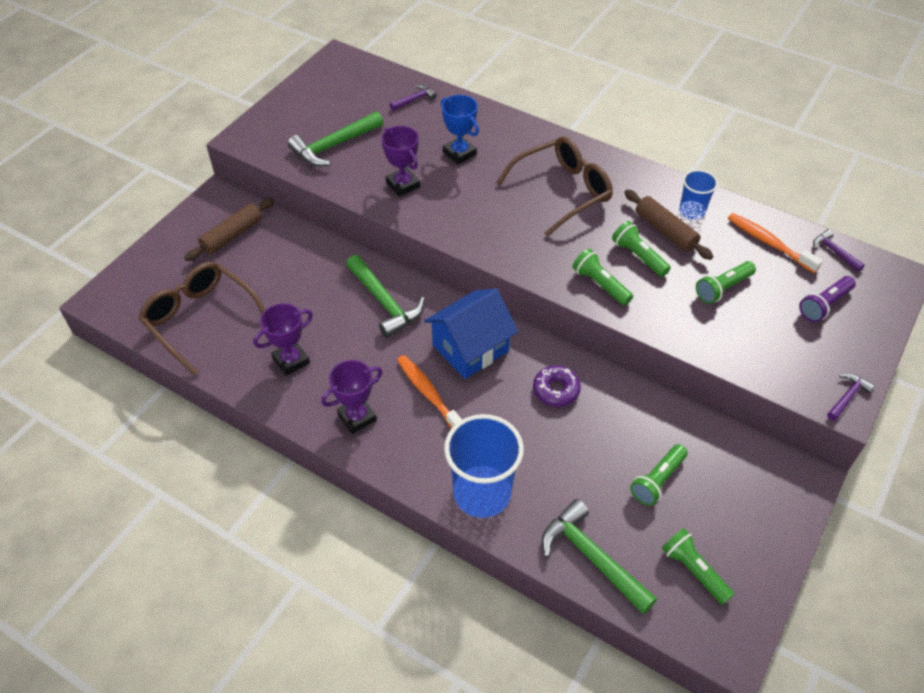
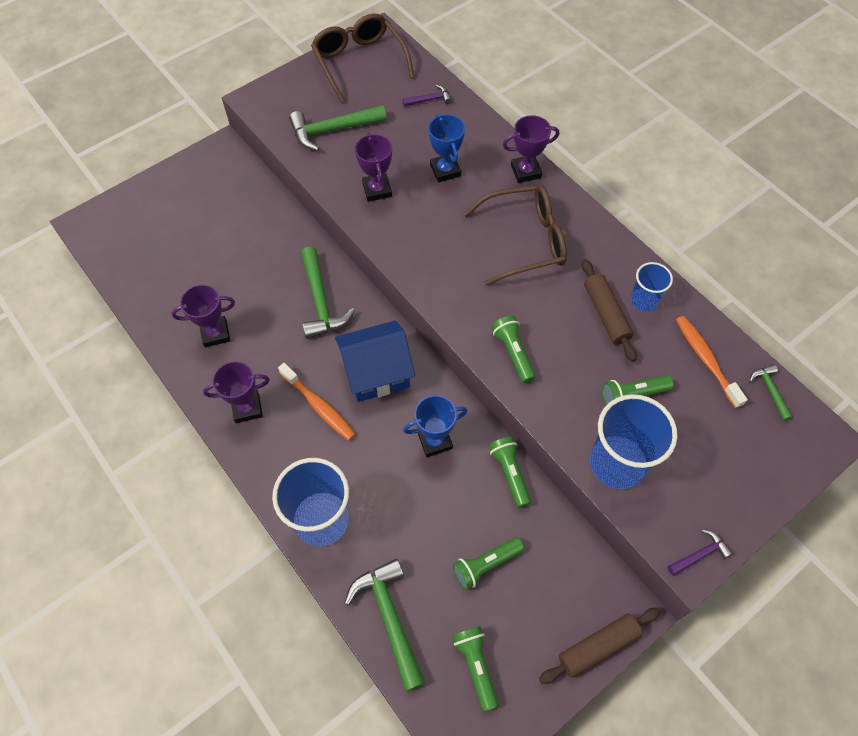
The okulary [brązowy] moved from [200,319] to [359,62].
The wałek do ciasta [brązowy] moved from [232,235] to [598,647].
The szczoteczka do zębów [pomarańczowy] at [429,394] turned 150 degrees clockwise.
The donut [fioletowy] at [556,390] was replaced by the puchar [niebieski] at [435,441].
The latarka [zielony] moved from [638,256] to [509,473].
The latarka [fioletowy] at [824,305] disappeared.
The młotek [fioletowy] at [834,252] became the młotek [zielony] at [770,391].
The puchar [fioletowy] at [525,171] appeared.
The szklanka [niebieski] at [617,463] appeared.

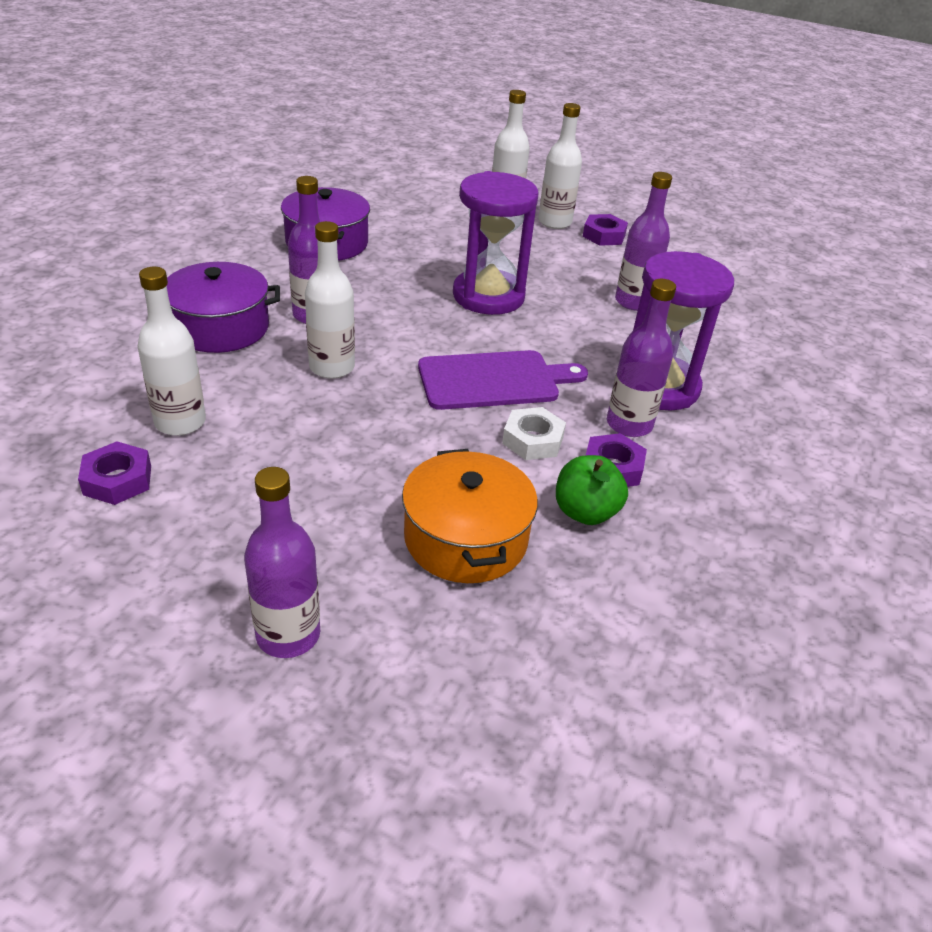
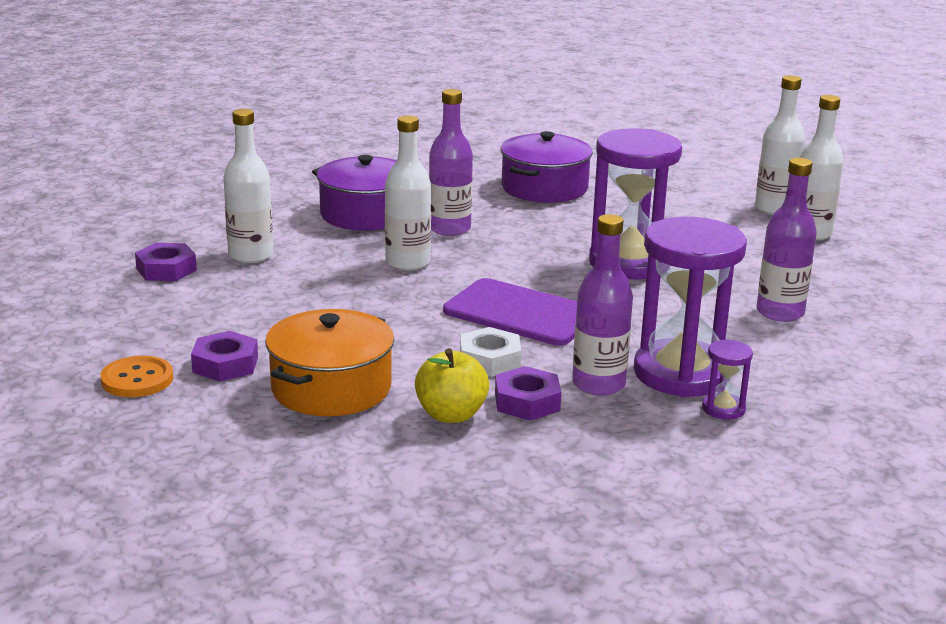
The butelka [fioletowy] at [288,635] was replaced by the guzik [pomarańczowy] at [137,379].
The jabłko [zielony] at [585,512] became the jabłko [żółty] at [451,415].
The nakrętka [fioletowy] moved from [604,235] to [225,364].
The klepsydra [fioletowy] at [723,409] appeared.

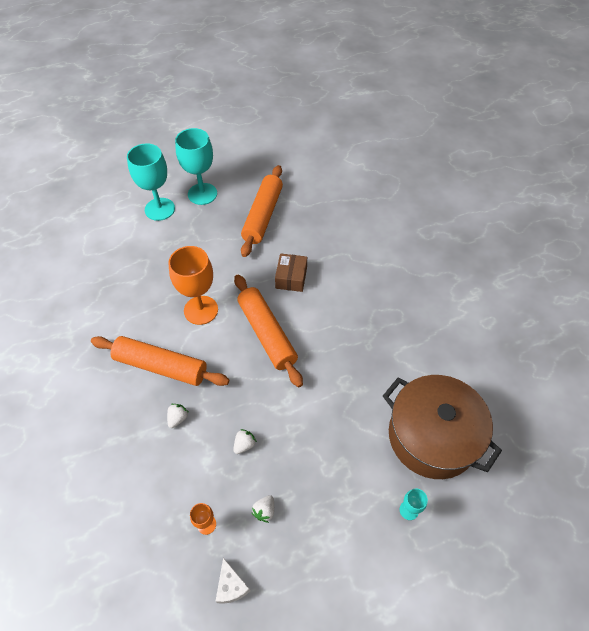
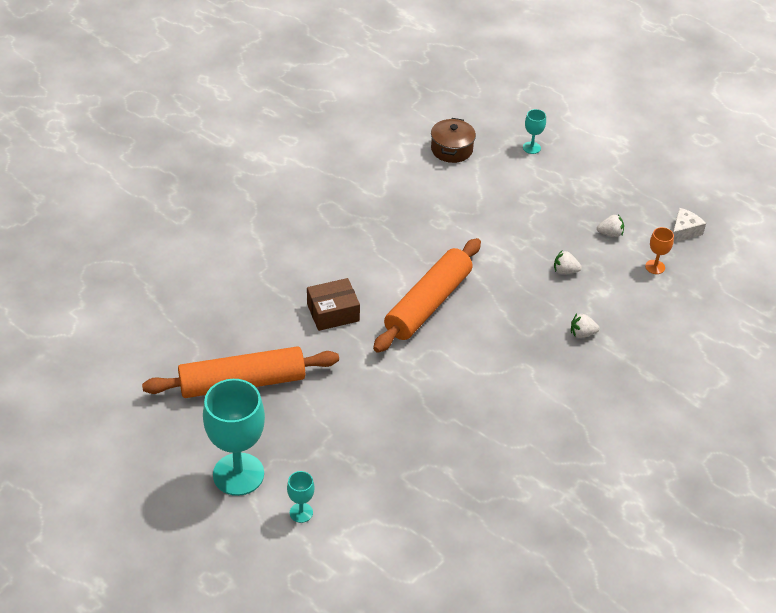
The wałek do ciasta [pomarańczowy] at [161,366] disappeared.
The kielich [turkusowy] at [159,209] changed to 0.45 times the size.
The kielich [pomarańczowy] at [201,310] disappeared.
The garnek [brązowy] at [432,436] changed to 0.46 times the size.

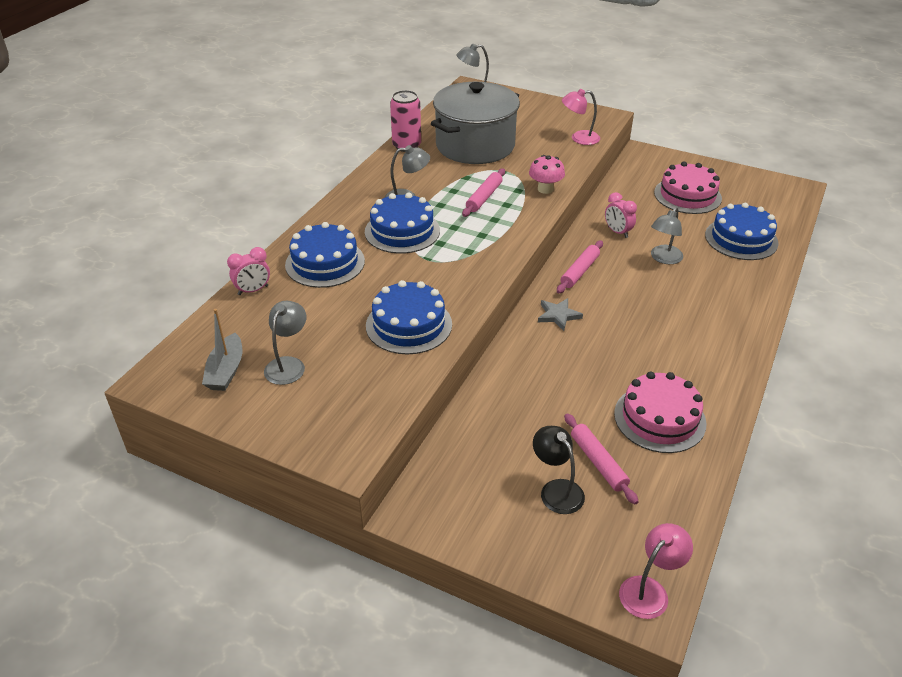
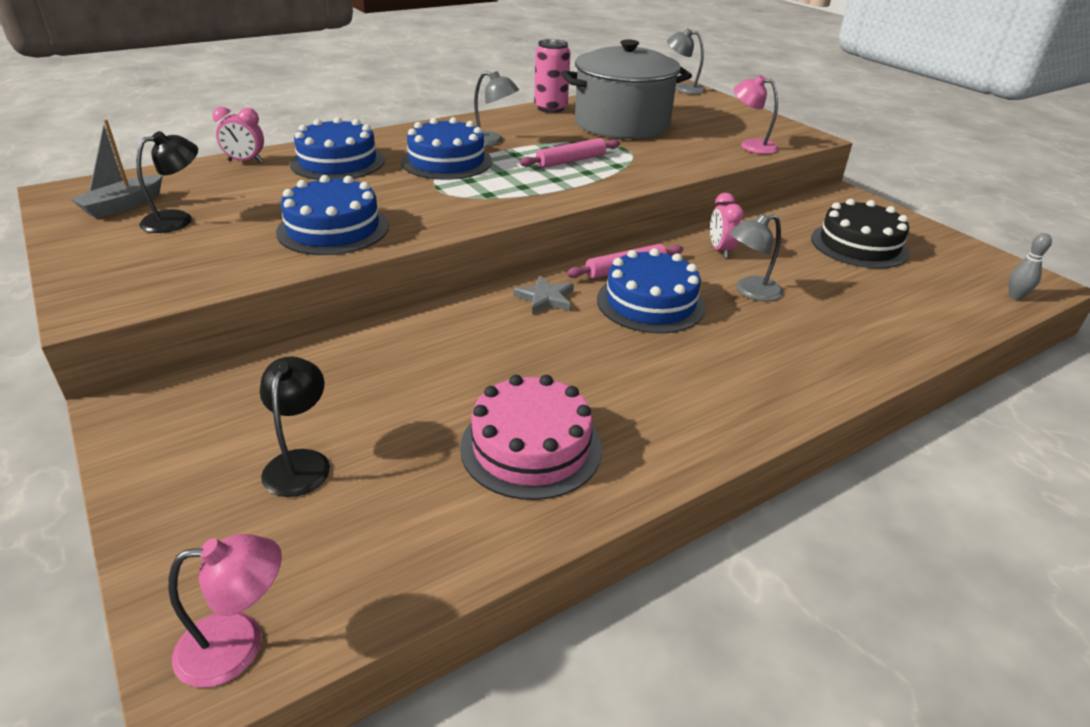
The lampka [szary] at [288,364] became the lampka [czarny] at [177,219].
The grzyb [różowy] at [545,189] disappeared.
The wałek do ciasta [różowy] at [598,462] disappeared.
The tort [różowy] at [687,195] became the tort [czarny] at [859,245].
The tort [niebieski] moved from [741,239] to [650,303].
The kręgiel [szary] at [1015,296] appeared.

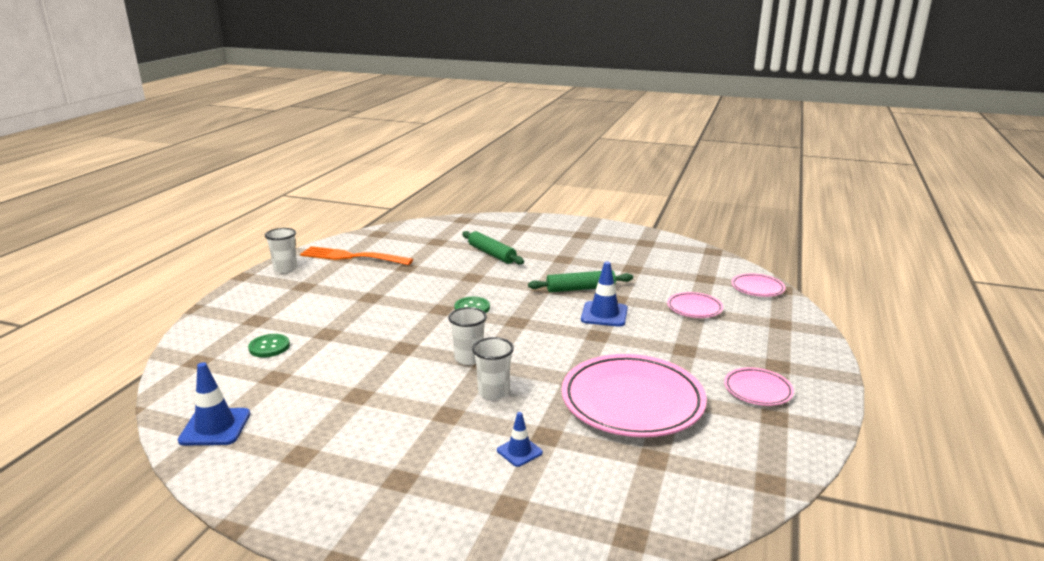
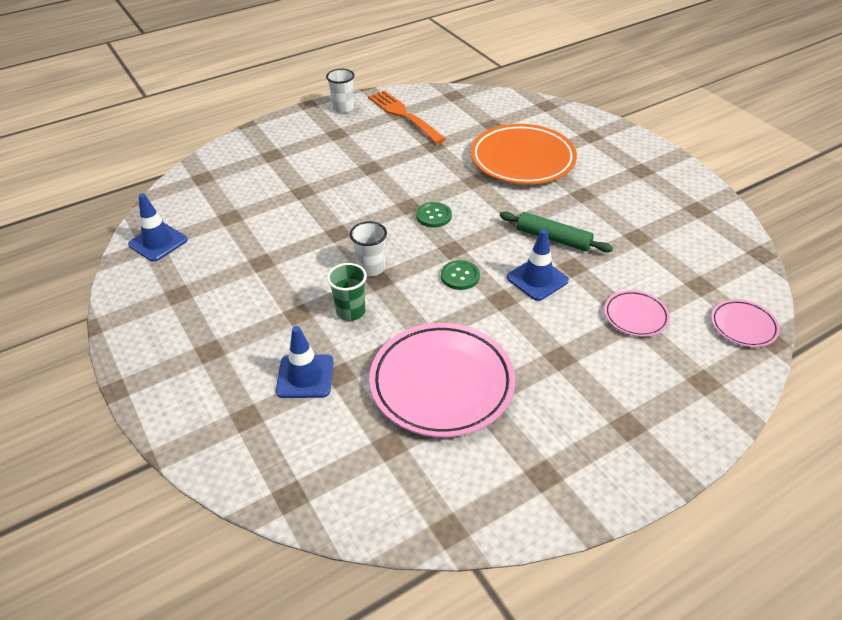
The guzik [zielony] moved from [269,347] to [460,276].
The wałek do ciasta [zielony] at [491,254] was replaced by the talerz [pomarańczowy] at [522,160].
The szklanka [biały] at [493,392] became the szklanka [zielony] at [350,311].
The pachołek [niebieski] at [519,451] changed to 1.66 times the size.
The talerz [różowy] at [757,390] disappeared.

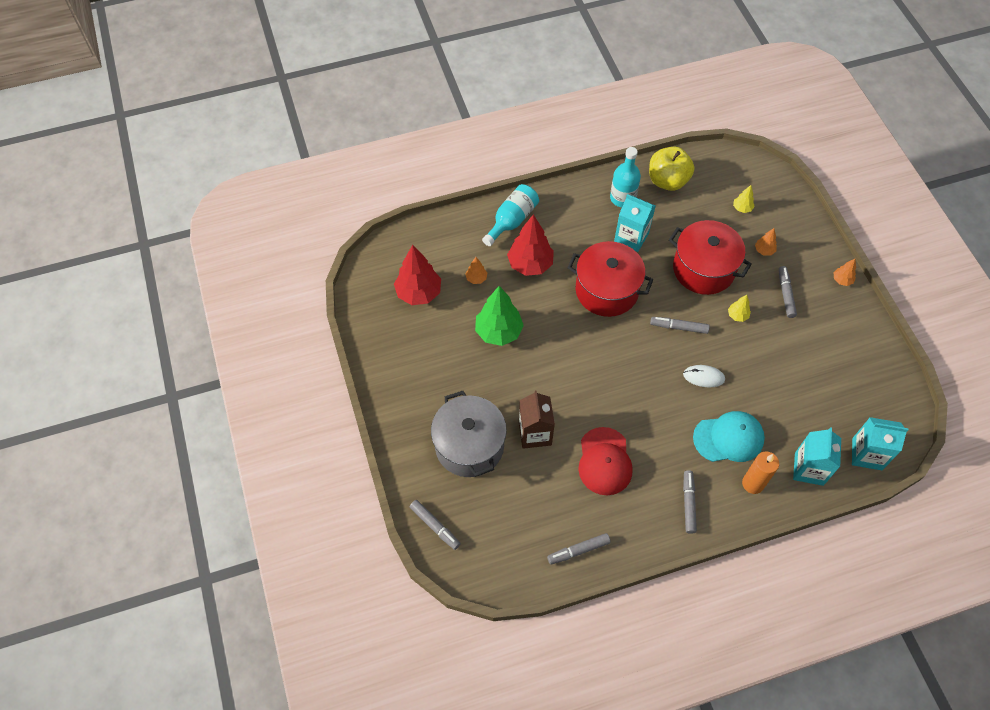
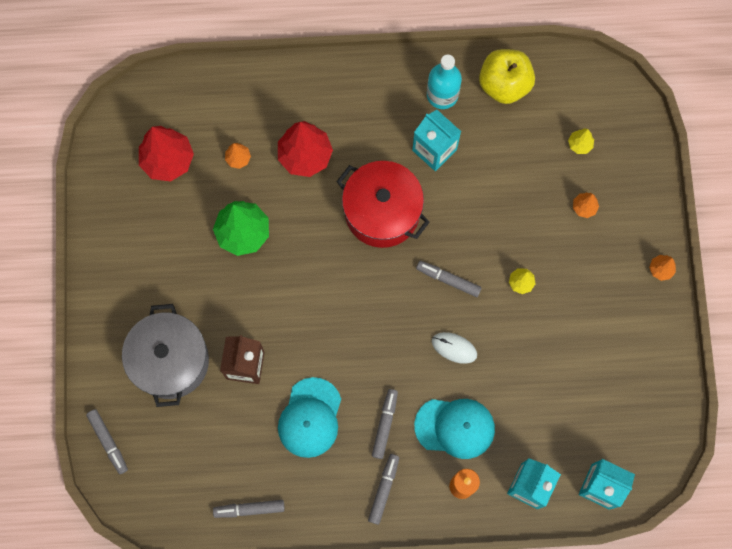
The butelka [turkusowy] at [512,220] disappeared.
The czapka [czerwony] at [604,461] became the czapka [turkusowy] at [310,418].
The garnek [czerwony] at [703,269] disappeared.
The flamaster [szary] moved from [785,294] to [385,424].

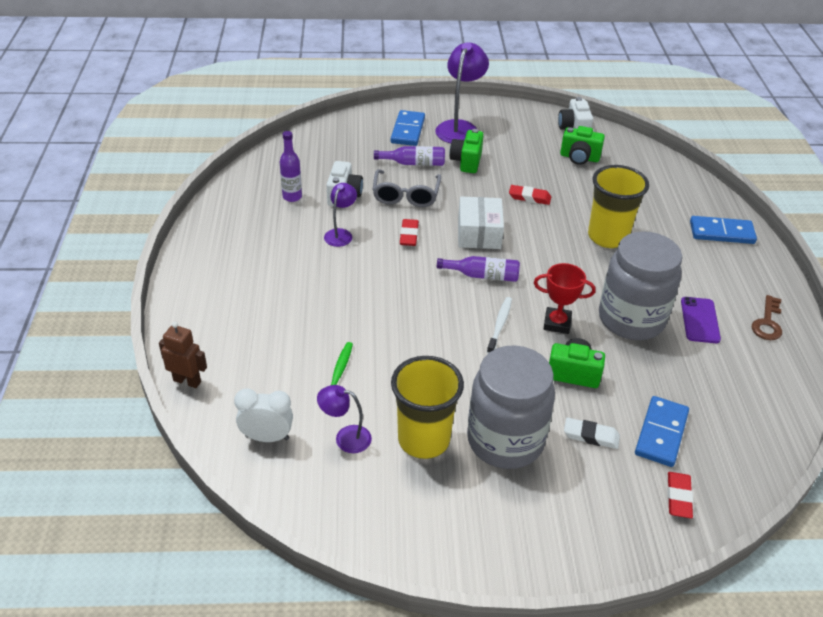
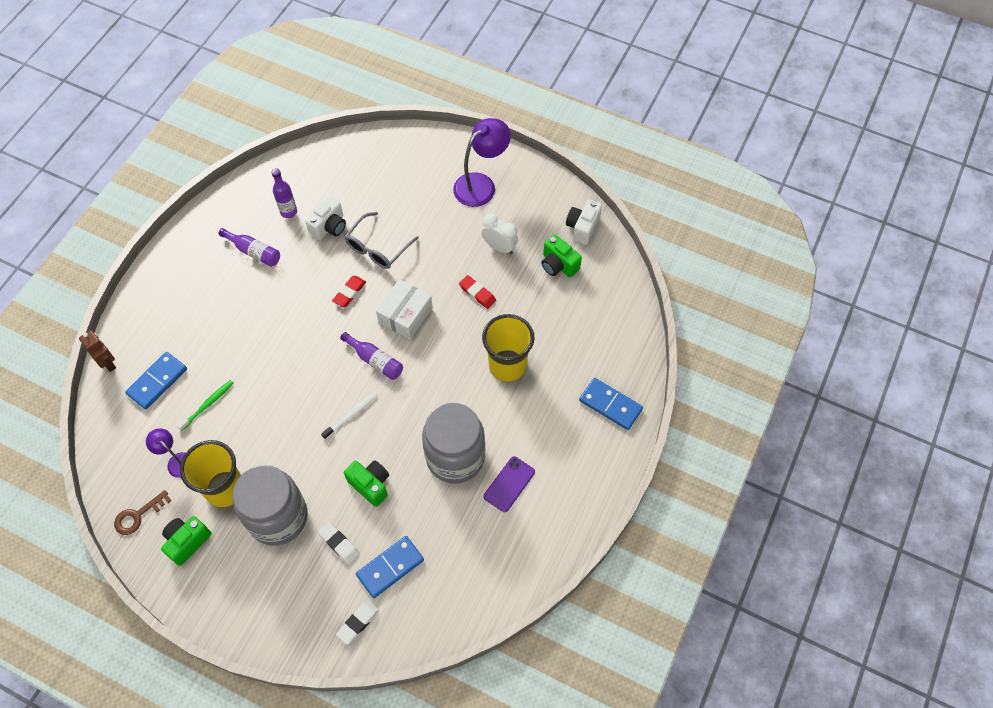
The budzik [biały] moved from [267,437] to [499,247].
The lampka [fioletowy] at [341,234] disappeared.
The butelka [fioletowy] moved from [414,163] to [254,252].
The kostka domina [niebieski] moved from [407,130] to [157,381].
The aparat fotograficzny [zielony] moved from [466,162] to [187,542].
The puchar [czerwony] at [557,323] disappeared.
The gumka do mazania [czerwony] at [678,497] became the gumka do mazania [biały] at [358,623].
The klucz [brązowy] moved from [767,322] to [138,515].

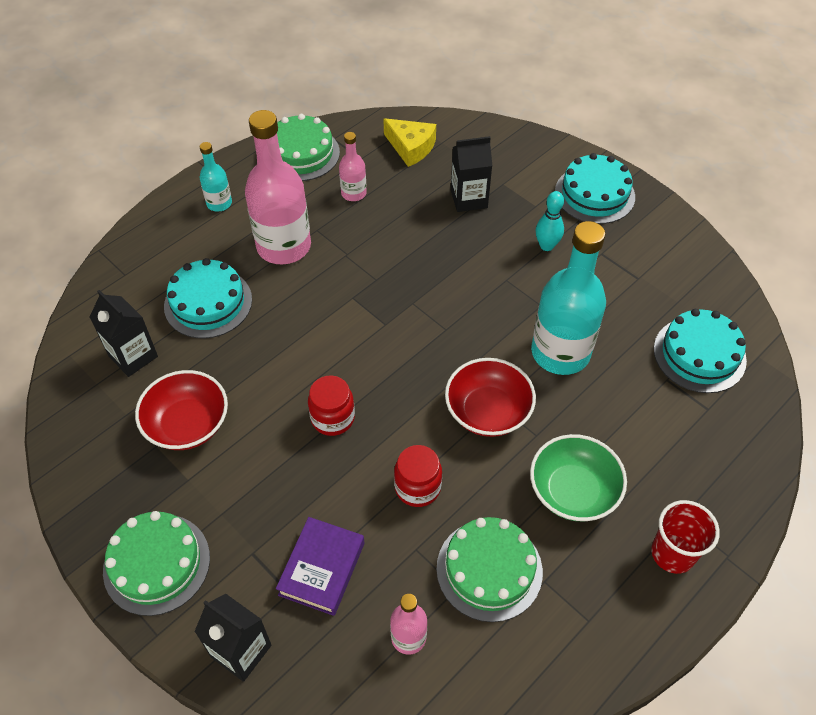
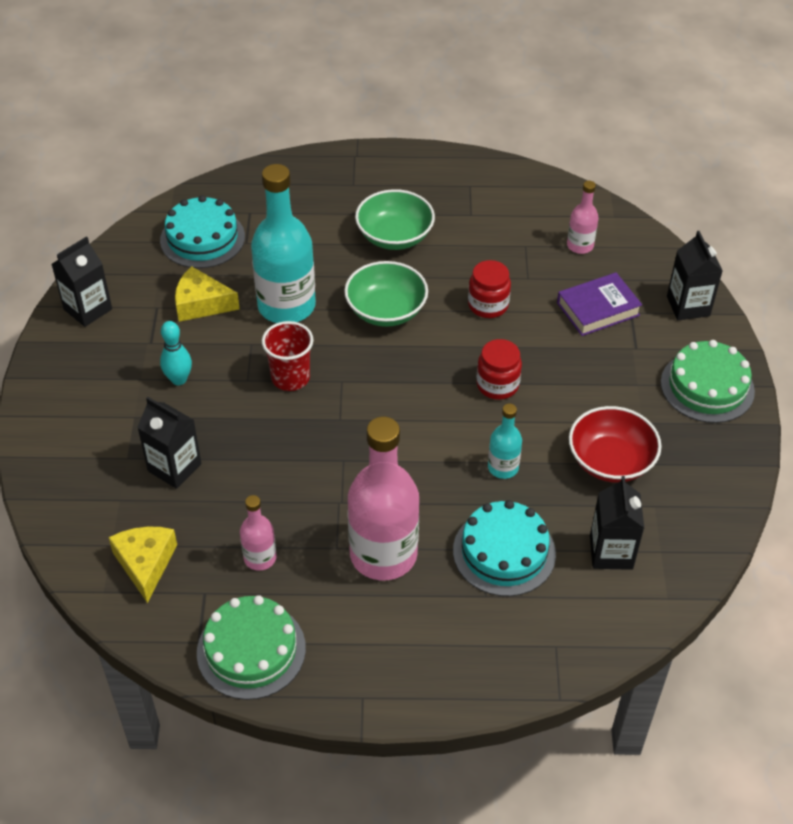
The butelka [turkusowy] moved from [219,203] to [503,467].
The tort [zielony] at [489,569] disappeared.
The miska [czerwony] at [488,411] became the miska [zielony] at [386,310].
The tort [turkusowy] at [594,194] disappeared.
The szklanka [czerwony] moved from [672,553] to [290,378].
The karton mleka [czarny] at [88,309] appeared.
The ser [żółty] at [201,304] appeared.

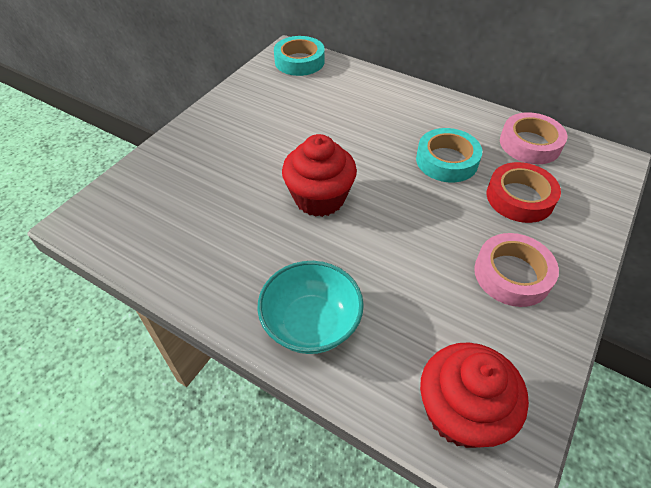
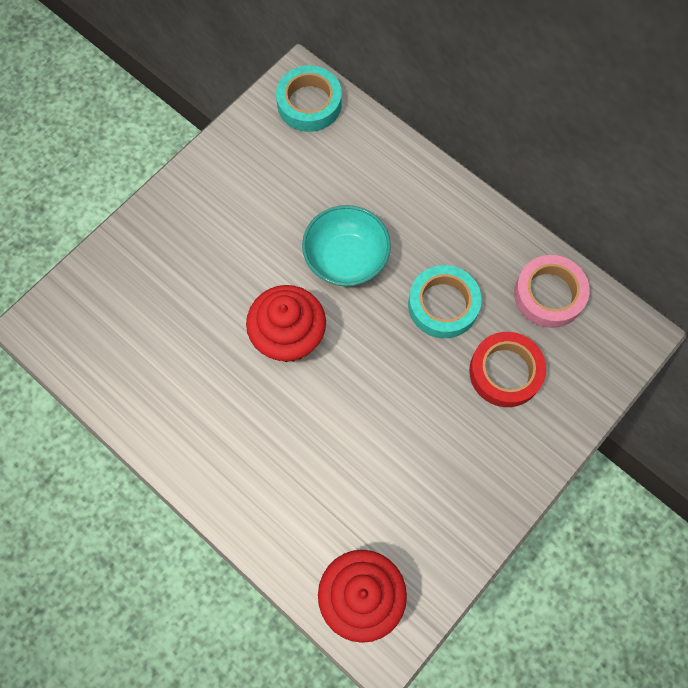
The miska [turkusowy] moved from [311,324] to [346,259].
The taśma klejąca [różowy] at [512,274] disappeared.

